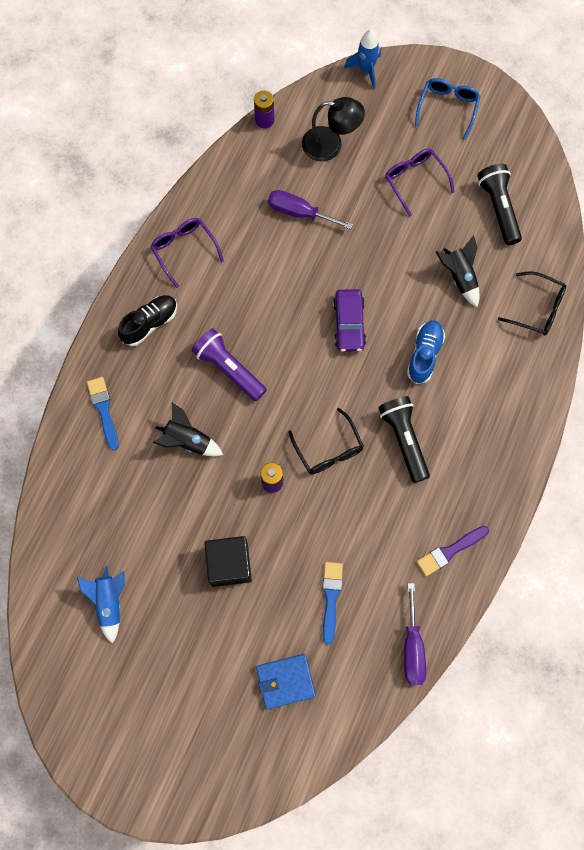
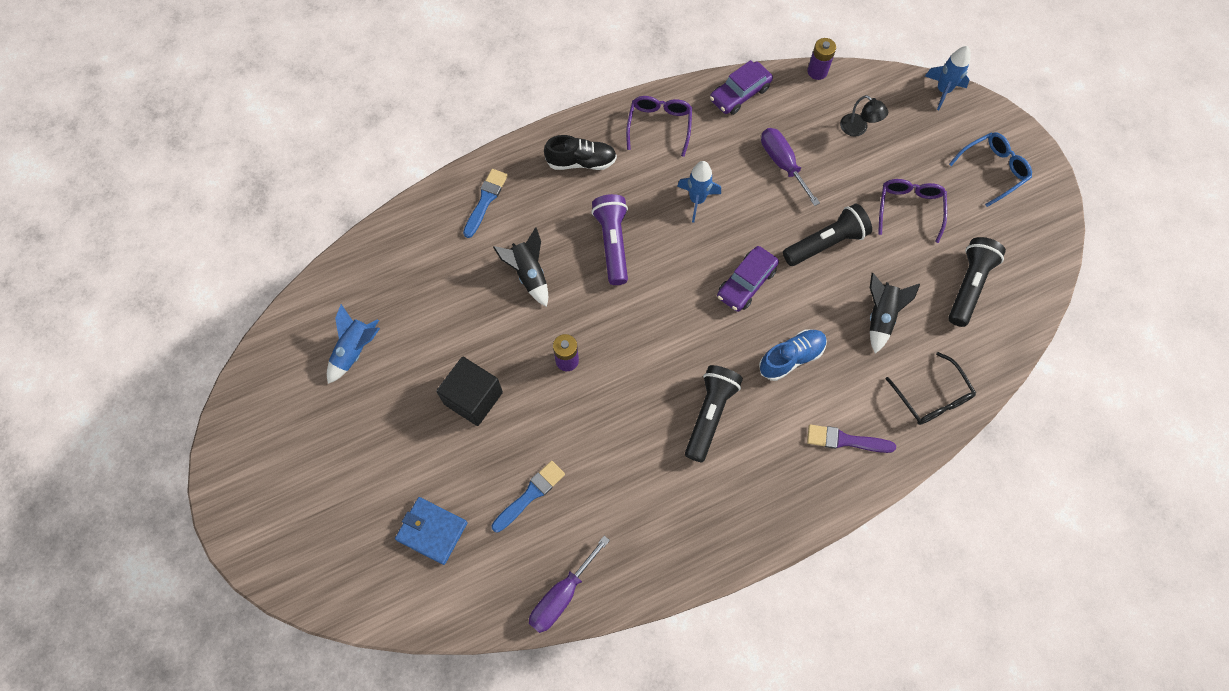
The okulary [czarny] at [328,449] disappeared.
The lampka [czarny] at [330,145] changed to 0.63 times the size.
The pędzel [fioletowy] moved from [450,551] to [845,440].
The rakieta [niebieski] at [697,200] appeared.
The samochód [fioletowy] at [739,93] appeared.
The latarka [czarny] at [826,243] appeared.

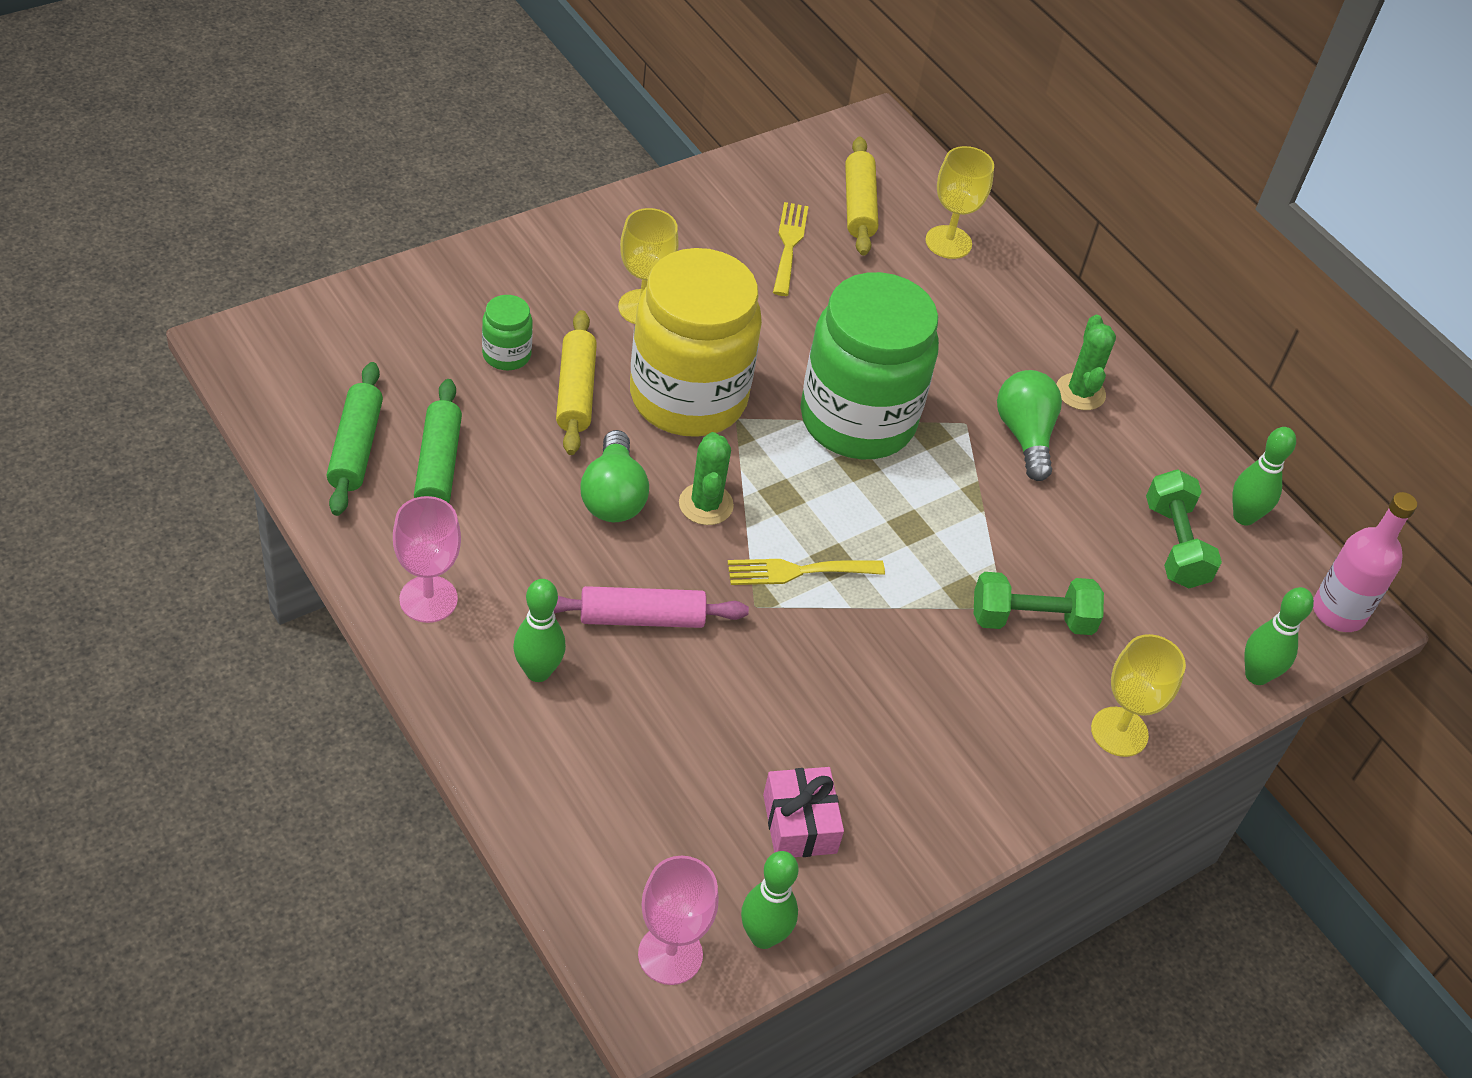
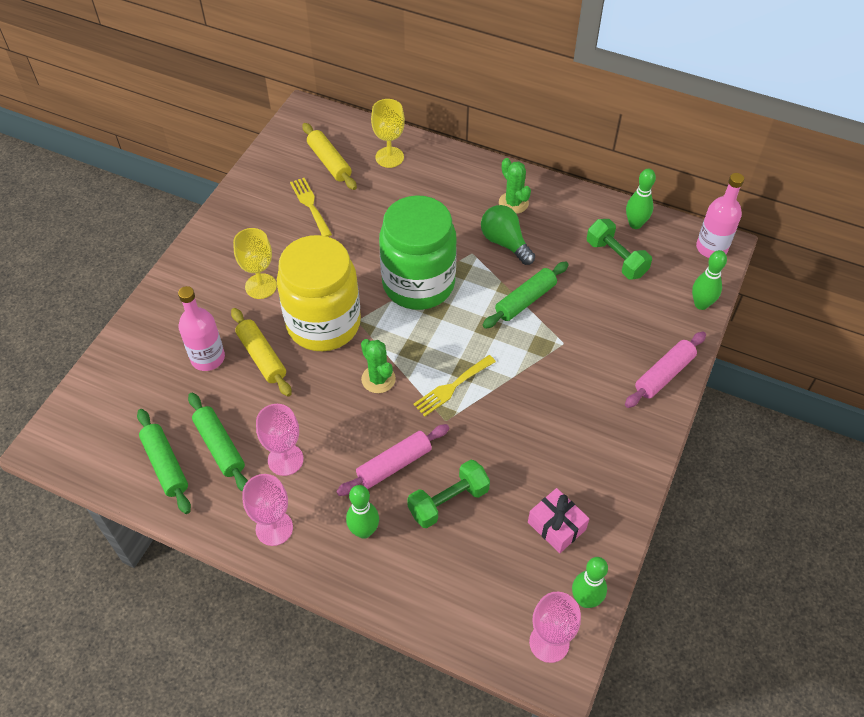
The słoik [zielony] at [506,355] was replaced by the butelka [różowy] at [208,358].
The żarówka [zielony] at [613,496] disappeared.
The hantel [zielony] moved from [1031,620] to [448,501].
The kielich [żółty] at [1119,732] was replaced by the wałek do ciasta [różowy] at [664,374].
The kielich [różowy] at [285,459] appeared.
The wałek do ciasta [zielony] at [525,300] appeared.

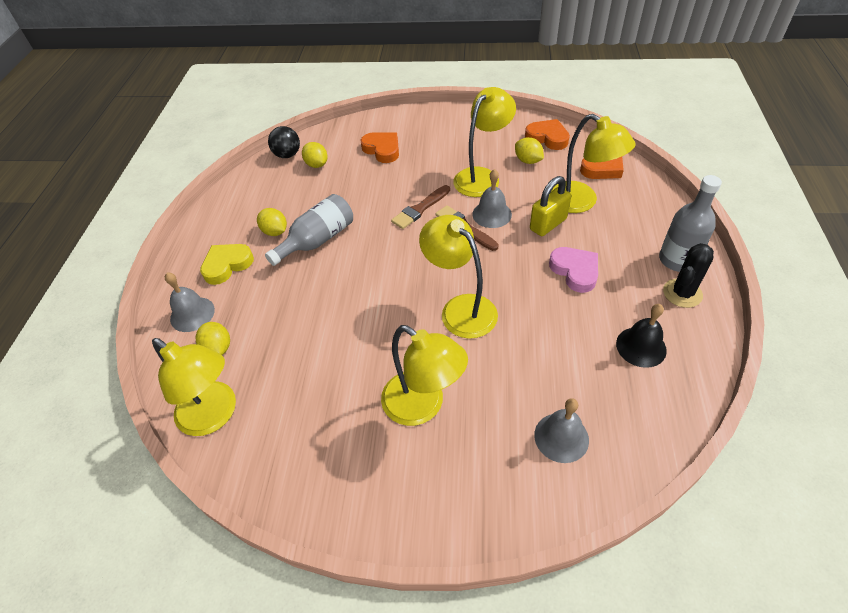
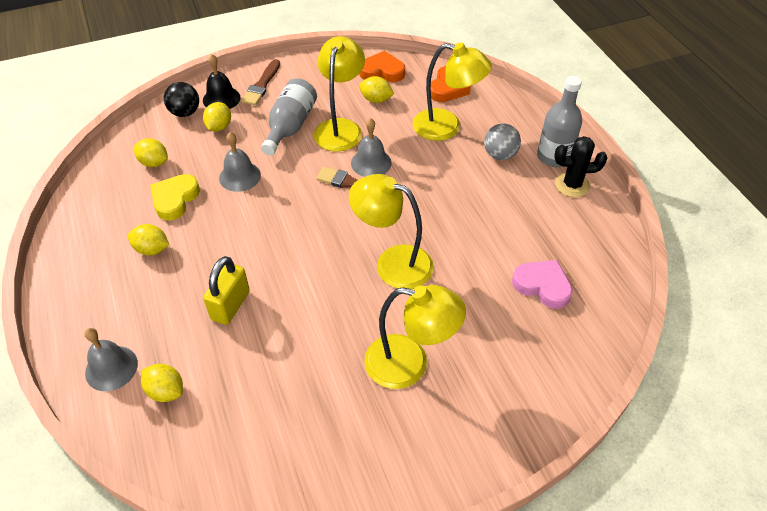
The lampka [żółty] at [215,415] disappeared.
The serce [żółty] moved from [227,265] to [175,199].
The butelka [szary] moved from [317,240] to [290,127].
The piłka [czarny] moved from [287,155] to [185,112].
The serce [pomarańczowy] at [382,150] was replaced by the cytryna [żółty] at [219,127].
The pędzel [brązowy] moved from [420,209] to [261,85].
The kłódka [żółty] moved from [548,224] to [230,305].
The dzwonek [szary] moved from [561,437] to [240,176].
The serce [różowy] moved from [575,271] to [542,286].
The dzwonek [czarny] moved from [641,347] to [221,98].
The kaktus [czarny] at [682,293] turned 75 degrees clockwise.
The piłka [szary] at [500,155] appeared.

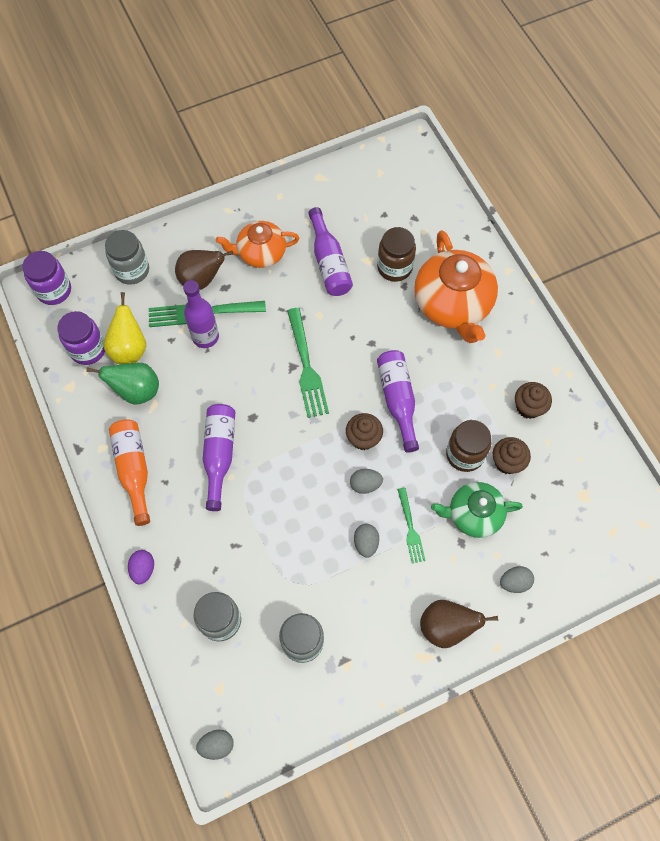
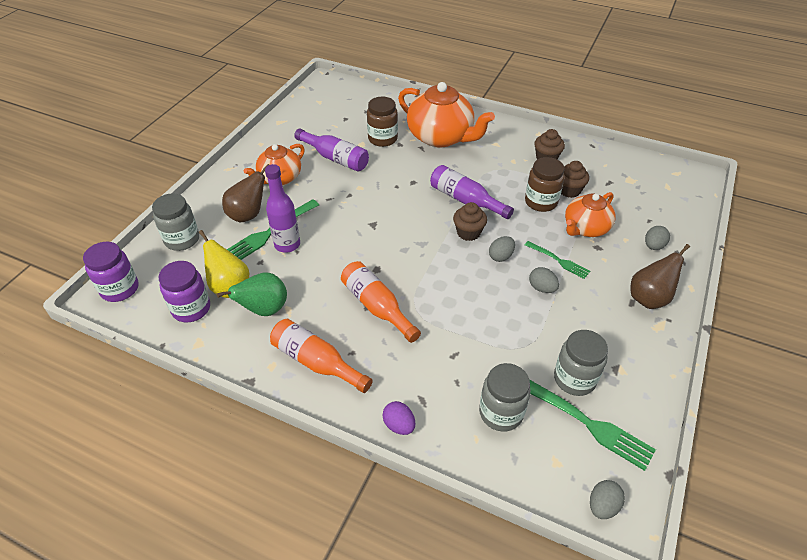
The butelka [fioletowy] at [219,455] became the butelka [pomarańczowy] at [377,307].
The widelec [zielony] moved from [306,366] to [587,423].
The imbryk [zielony] at [473,514] became the imbryk [pomarańczowy] at [585,228].

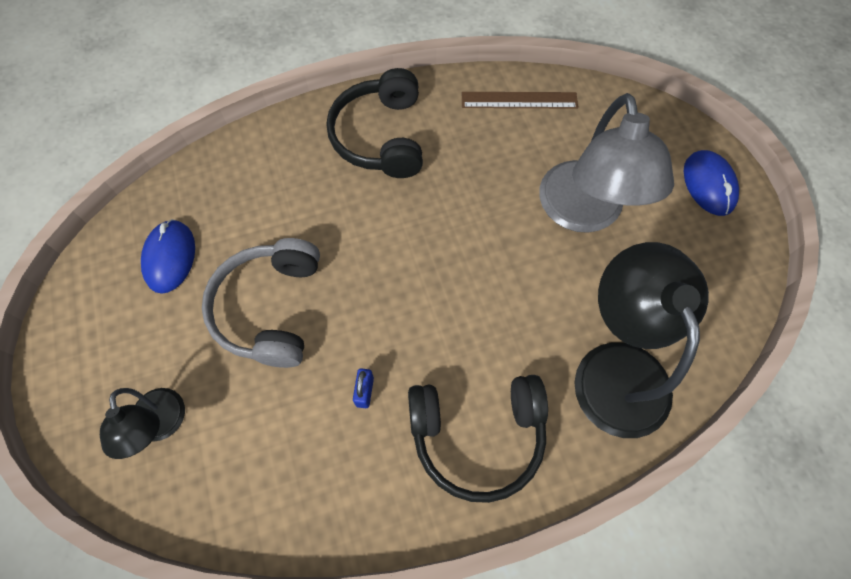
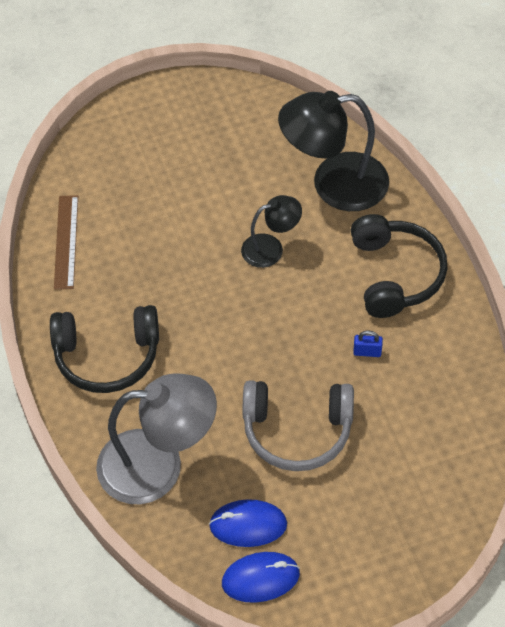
The lampka [czarny] moved from [160,426] to [271,248].
The lampka [szary] moved from [583,213] to [158,465].
The myszka [niebieski] moved from [708,185] to [260,578].

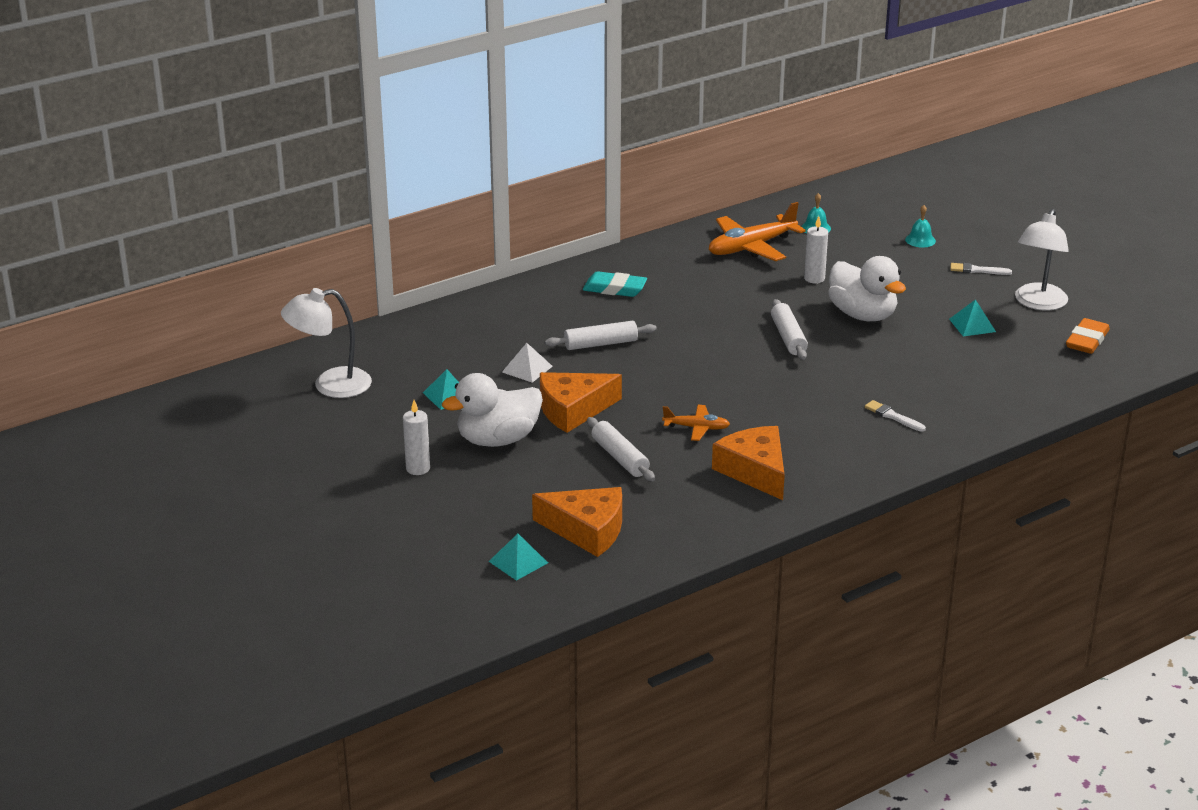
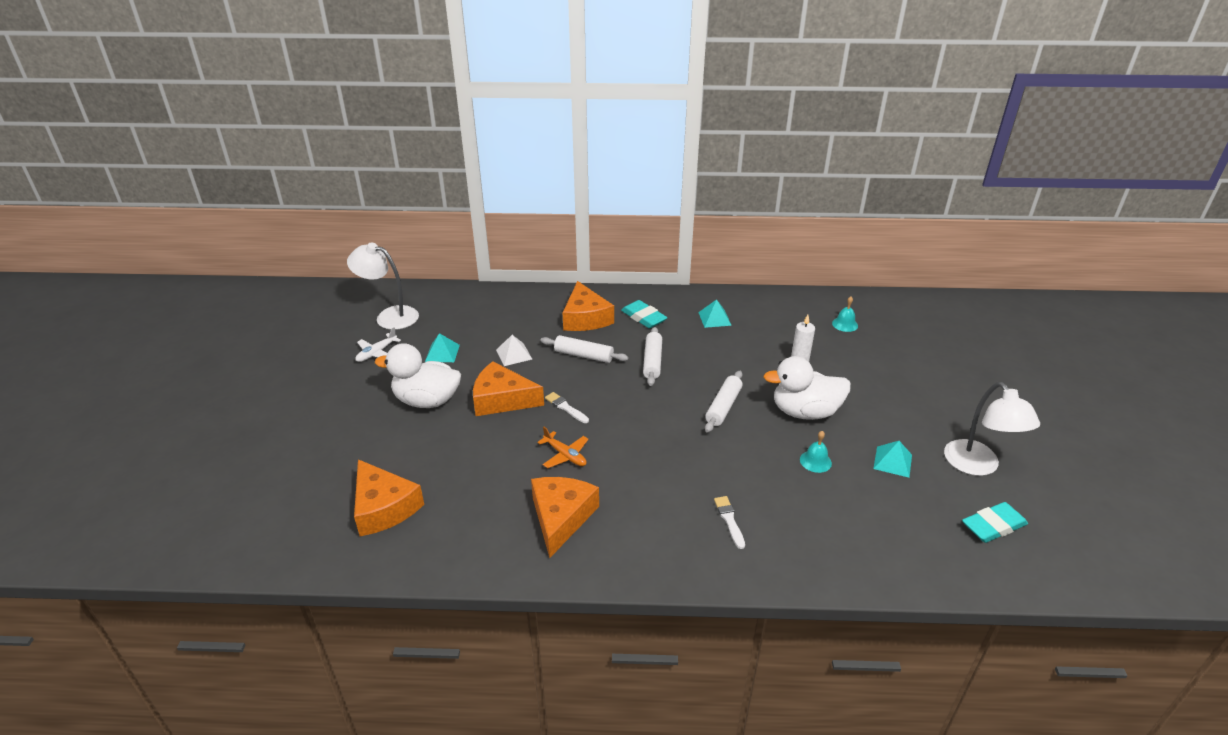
The świeca [biały] at [418,468] disappeared.
The piramida [turkusowy] moved from [518,562] to [714,318].
The wałek do ciasta [biały] moved from [620,457] to [652,361].
The samolot [pomarańczowy] at [751,247] disappeared.
The kaczka [biały] at [862,315] turned 90 degrees clockwise.
The dzwonek [turkusowy] moved from [920,240] to [815,461].
The pędzel [biały] moved from [977,270] to [565,407].
The lampka [biały] at [1038,303] turned 75 degrees counterclockwise.
The gumka do mazania [pomarańczowy] at [1087,340] became the gumka do mazania [turkusowy] at [993,526].
The samolot [biały] at [376,353] appeared.
The ser [pomarańczowy] at [585,318] appeared.

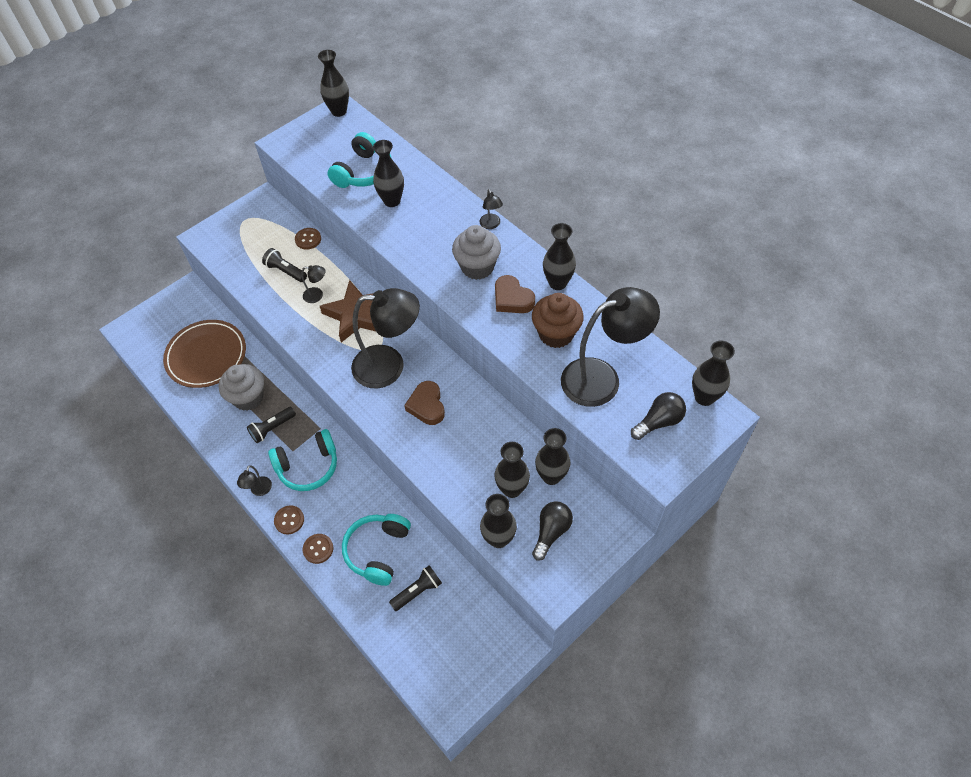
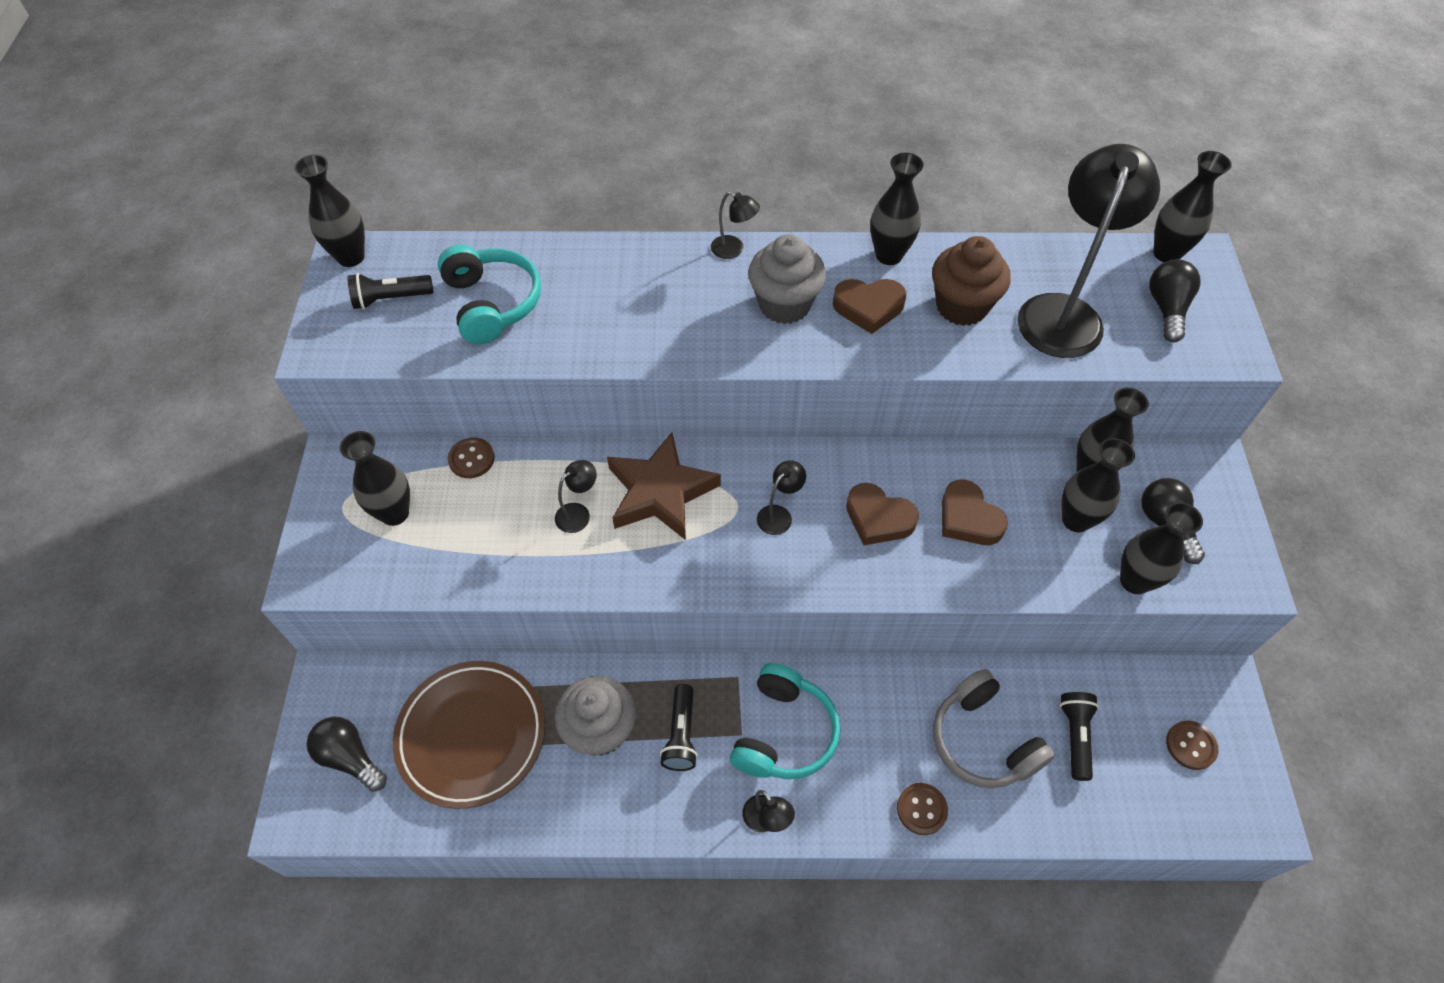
The latarka [czarny] moved from [285,271] to [390,299].
The guzik [brązowy] moved from [289,520] to [1190,745].
The słuchawki [turkusowy] at [377,551] became the słuchawki [szary] at [982,740].
The lampka [czarny] at [389,366] changed to 0.41 times the size.
The wazon [czarny] moved from [392,201] to [394,513].
The żarówka [czarny] at [350,757] appeared.
The serce [brązowy] at [968,518] appeared.

